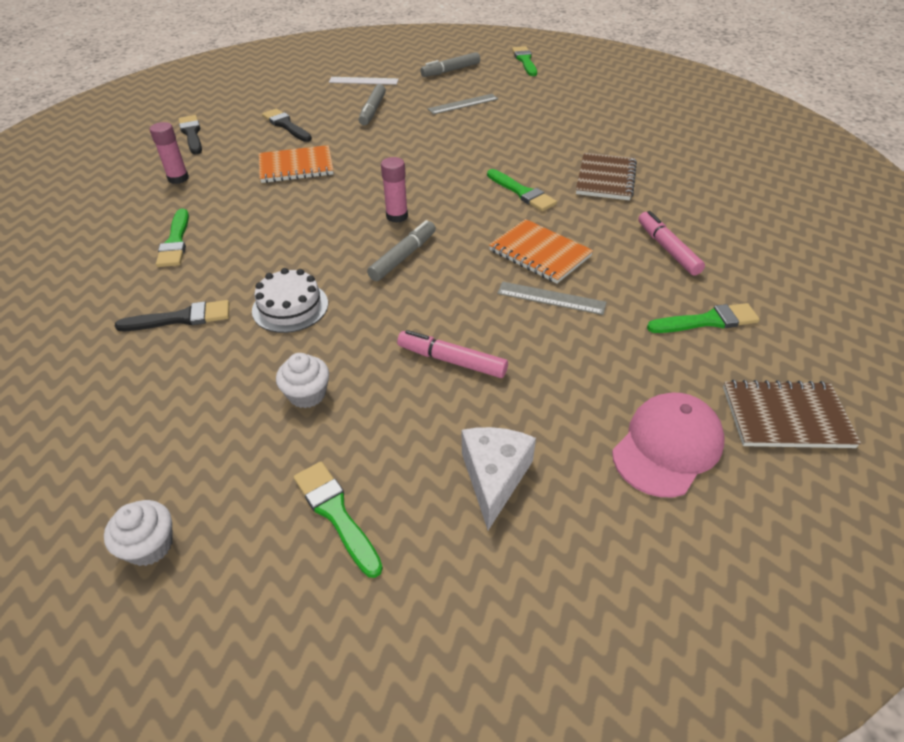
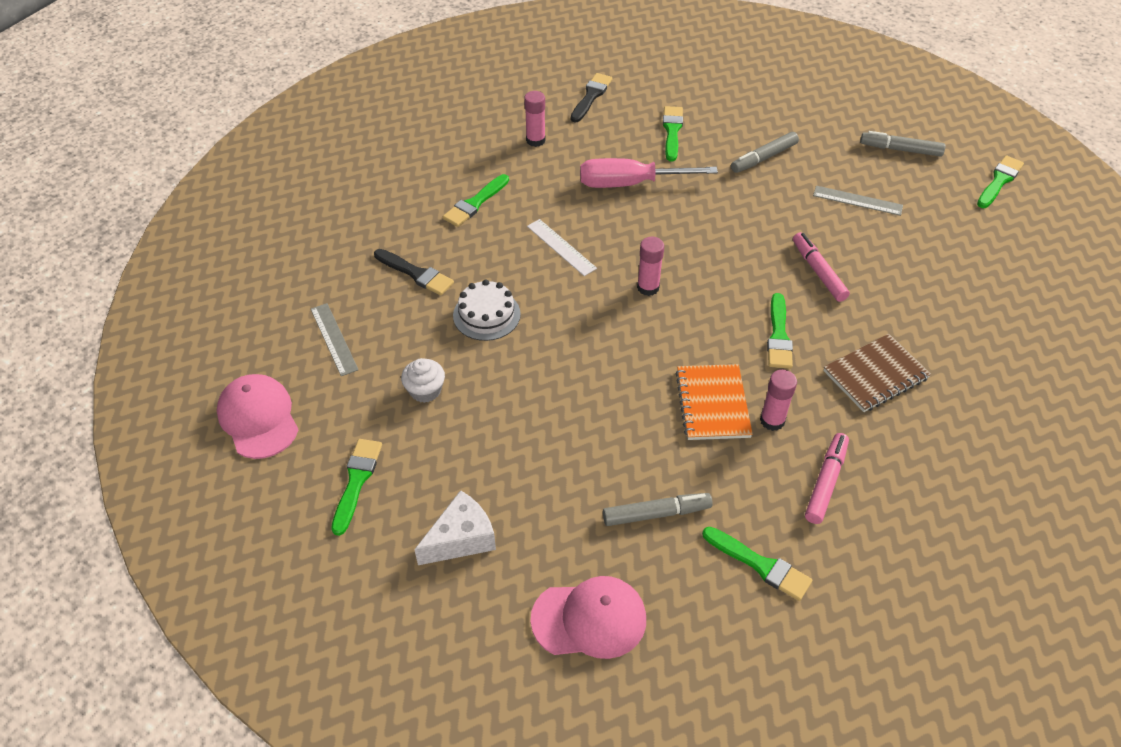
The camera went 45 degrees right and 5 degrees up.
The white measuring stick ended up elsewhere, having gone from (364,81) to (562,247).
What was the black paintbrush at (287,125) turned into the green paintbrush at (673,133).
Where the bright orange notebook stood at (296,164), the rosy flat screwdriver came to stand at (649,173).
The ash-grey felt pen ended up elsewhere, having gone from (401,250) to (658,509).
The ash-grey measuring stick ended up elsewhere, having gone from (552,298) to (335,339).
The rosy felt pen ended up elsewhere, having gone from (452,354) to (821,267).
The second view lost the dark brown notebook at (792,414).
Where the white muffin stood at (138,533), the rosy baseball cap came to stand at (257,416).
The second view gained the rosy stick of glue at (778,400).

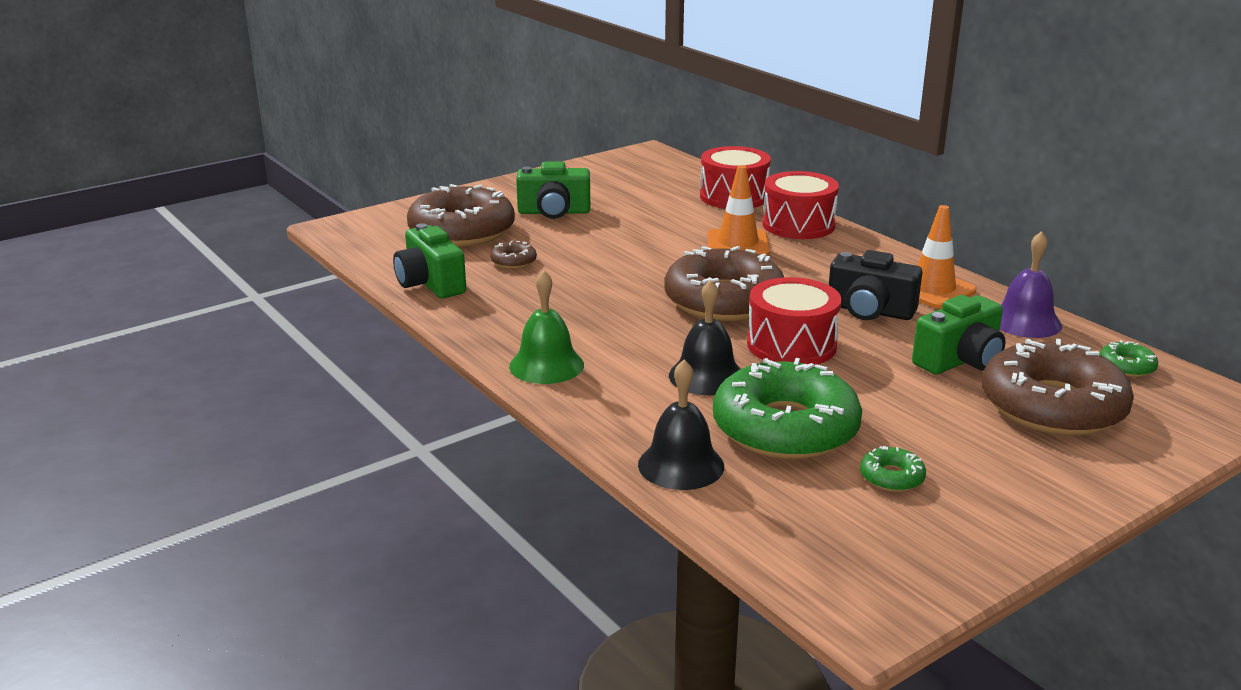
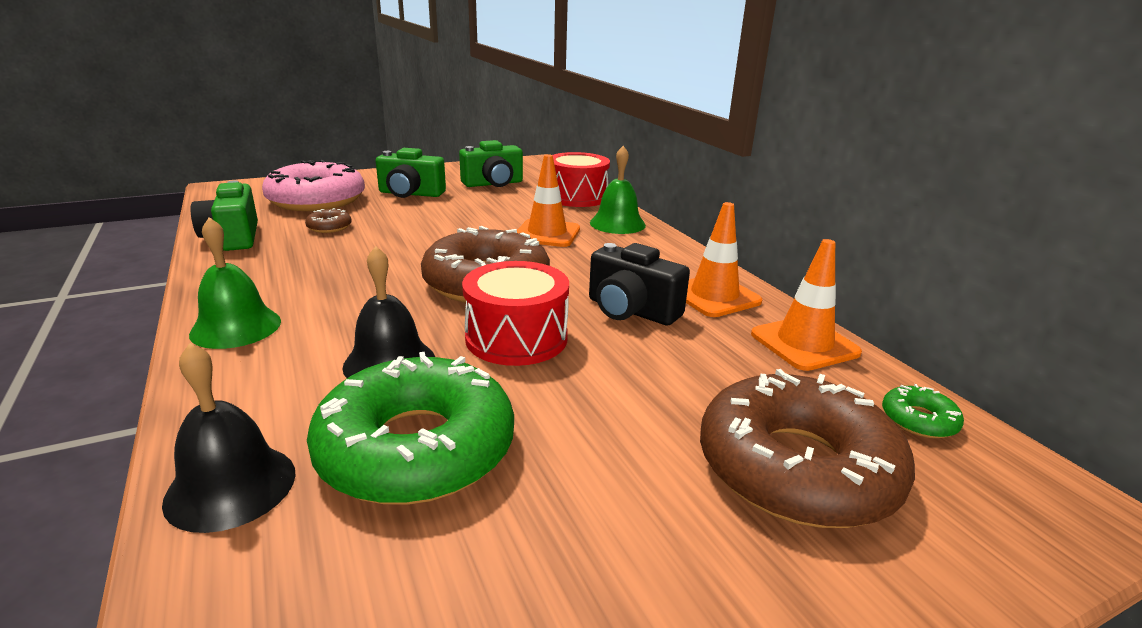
The camera went 10 degrees right and 0 degrees up.
Where the scarlet drum stood at (801,205), the green bell came to stand at (618,190).
What was the dark brown glazed donut at (461,215) turned into the rosy glazed donut at (313,185).
Where the violet bell stood at (1031,284), the bright orange safety cone came to stand at (806,305).
The green compact camera ended up elsewhere, having gone from (959,334) to (491,163).
The second view lost the green glazed donut at (893,469).

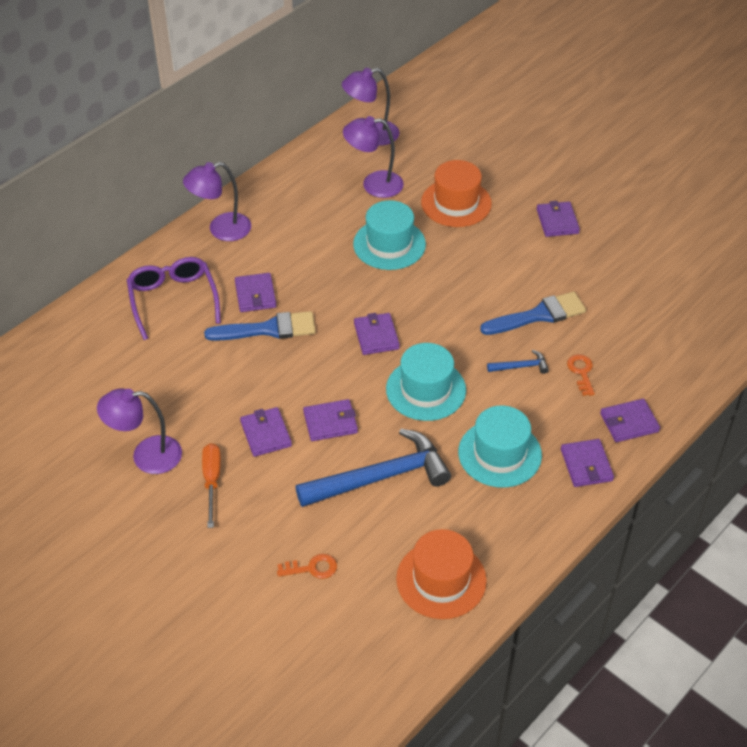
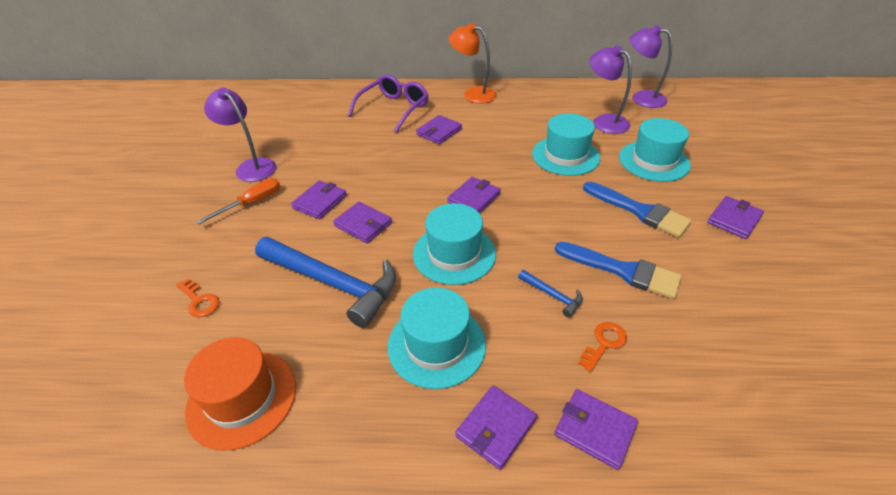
The camera went 50 degrees right and 5 degrees down.
What was the bright orange tall hat at (456,193) turned into the aqua tall hat at (655,150).
What was the violet lamp at (217,201) turned into the bright orange lamp at (473,63).
The royal blue paintbrush ended up elsewhere, having gone from (260,326) to (637,209).

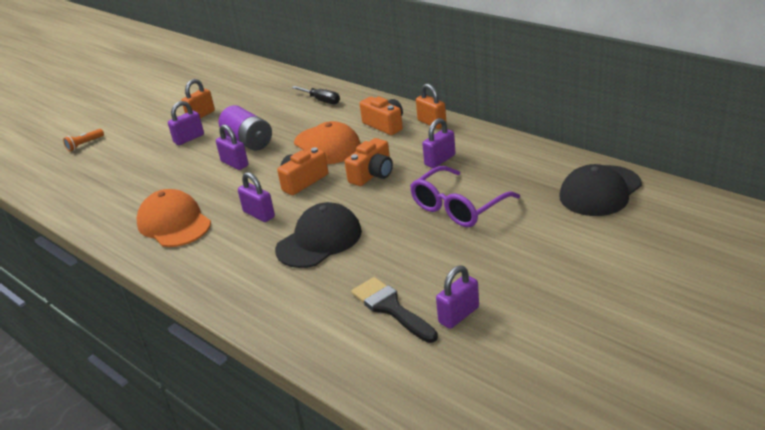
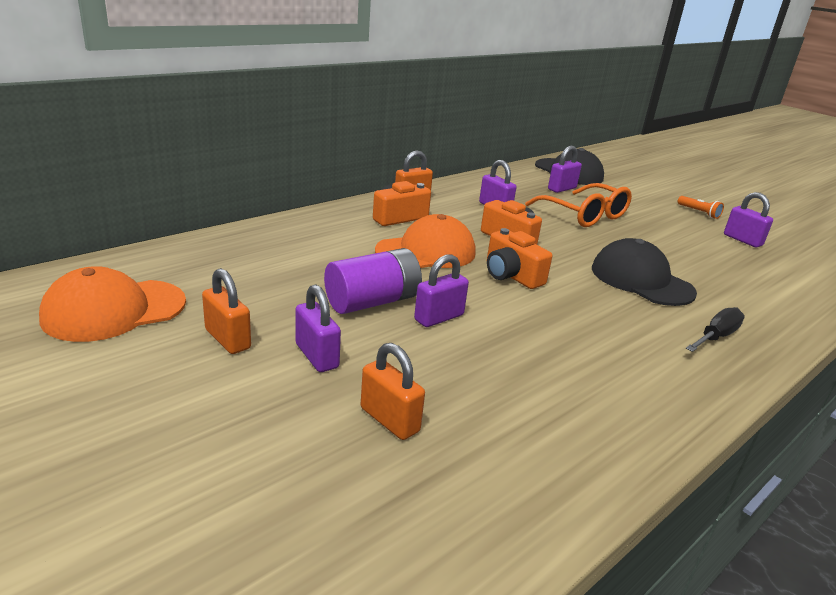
The camera went 90 degrees left and 5 degrees down.
The black flat screwdriver ended up elsewhere, having gone from (316,95) to (715,329).
The bright orange pocket torch ended up elsewhere, having gone from (83,140) to (700,207).
What was the violet spectacles at (465,196) turned into the bright orange spectacles at (578,205).
The violet padlock ended up elsewhere, having gone from (256,197) to (565,169).
The bright orange baseball cap ended up elsewhere, having gone from (174,218) to (112,304).
The second view lost the black paintbrush at (394,310).
The second view gained the bright orange padlock at (393,391).

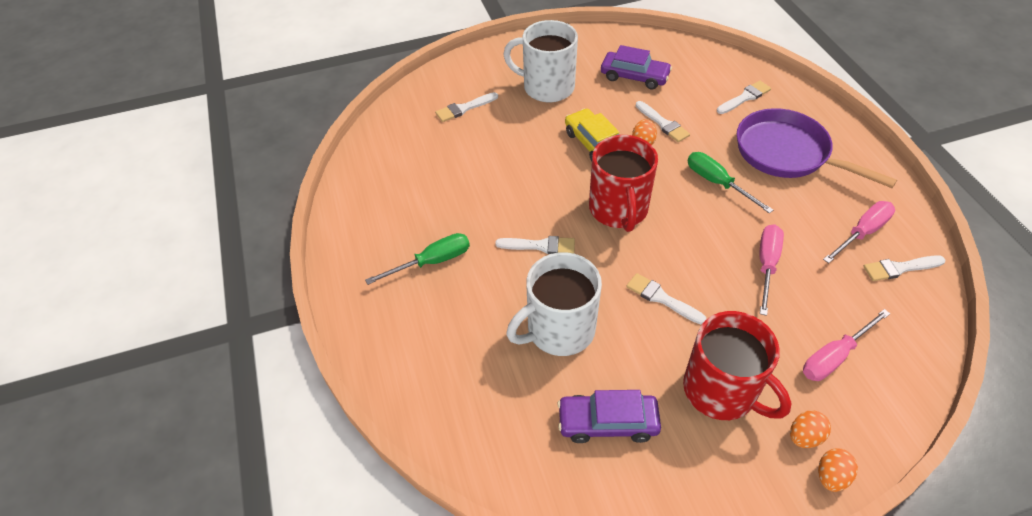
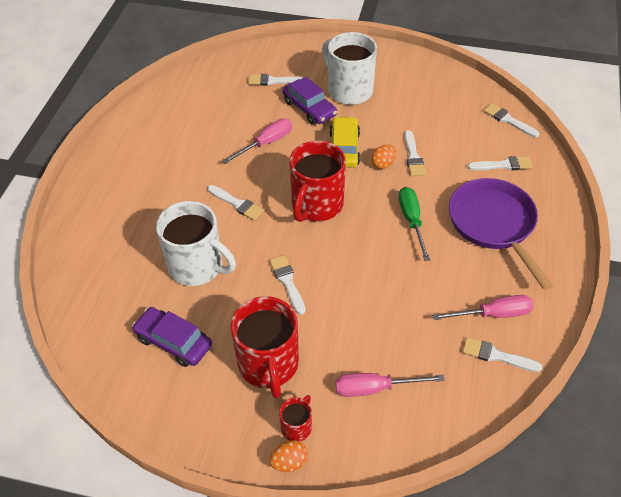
The camera went 30 degrees right and 0 degrees up.
The violet automobile ended up elsewhere, having gone from (636,67) to (309,100).
The rosy flat screwdriver ended up elsewhere, having gone from (771,270) to (257,141).
The second view lost the green flat screwdriver at (417,259).
The white tea mug at (554,304) ended up facing another way, 150 degrees counterclockwise from before.
Where the bright orange toy egg stood at (810,429), the scarlet tea mug came to stand at (295,418).
The second view gained the white paintbrush at (511,120).

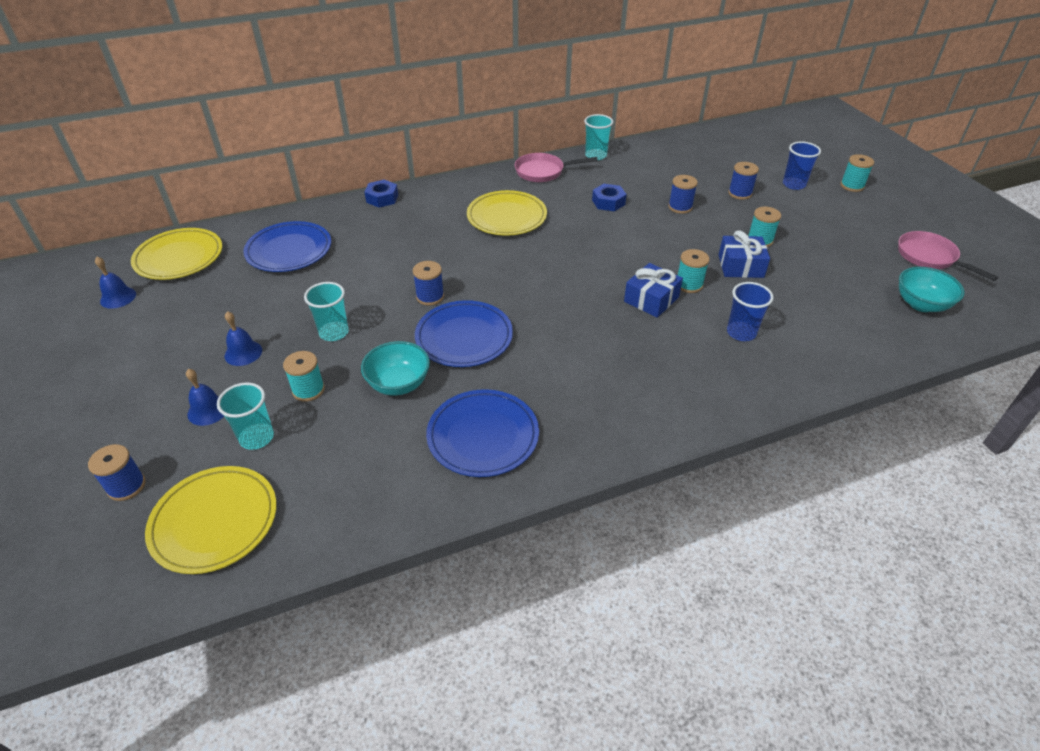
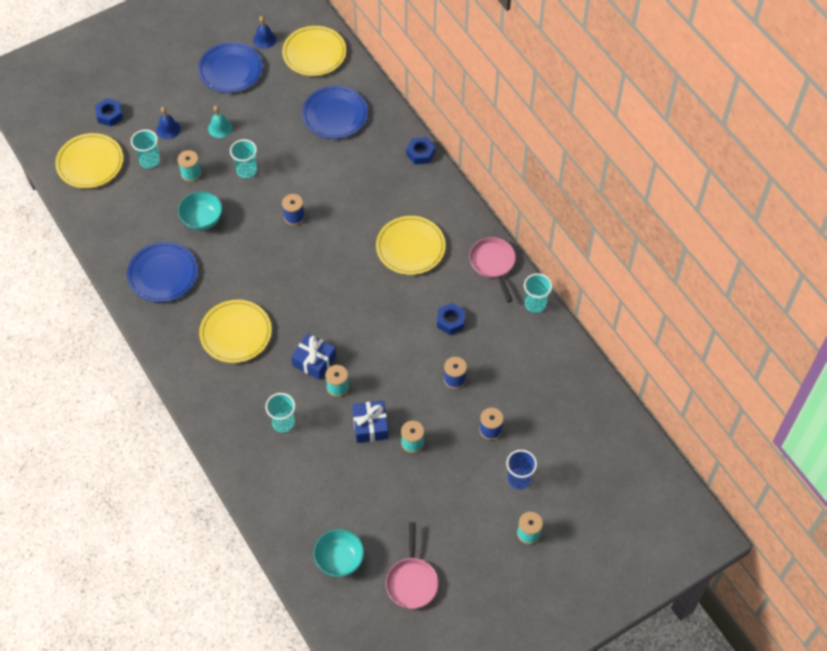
The camera went 80 degrees right and 15 degrees up.
The rosy frying pan at (948,256) ended up facing another way, 135 degrees clockwise from before.
What was the royal blue beaker at (750,311) turned into the aqua beaker at (280,413).
The royal blue plate ended up elsewhere, having gone from (464,333) to (230,67).
What was the royal blue bell at (243,338) turned into the aqua bell at (220,121).
Where the royal blue reel of thread stood at (117,472), the royal blue hex nut came to stand at (109,112).
The second view gained the bright yellow plate at (235,331).

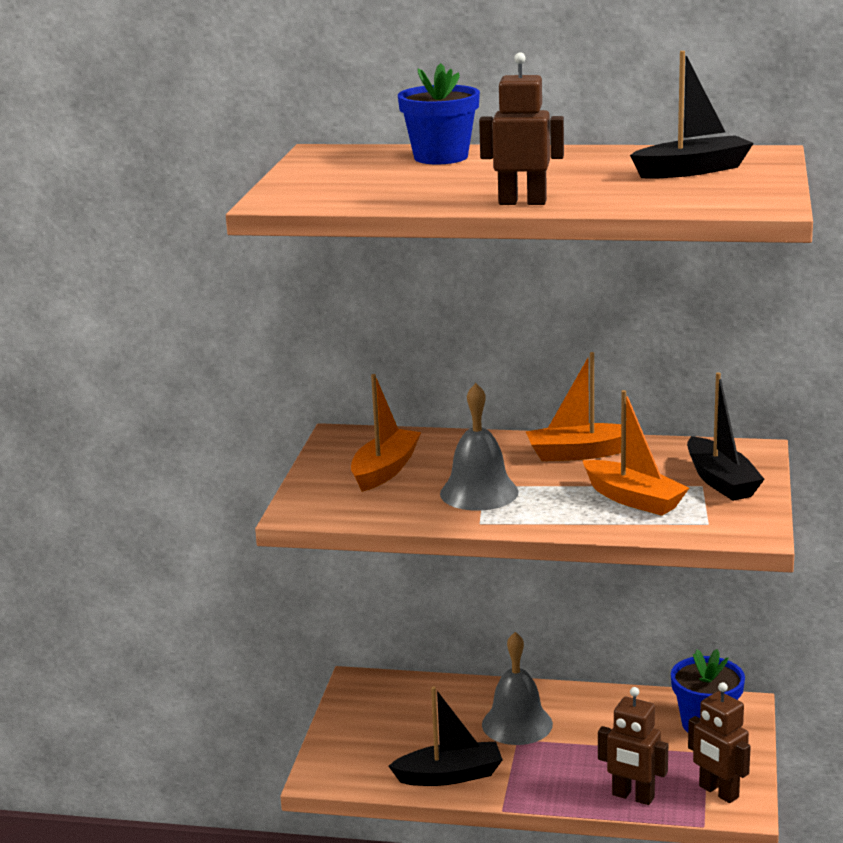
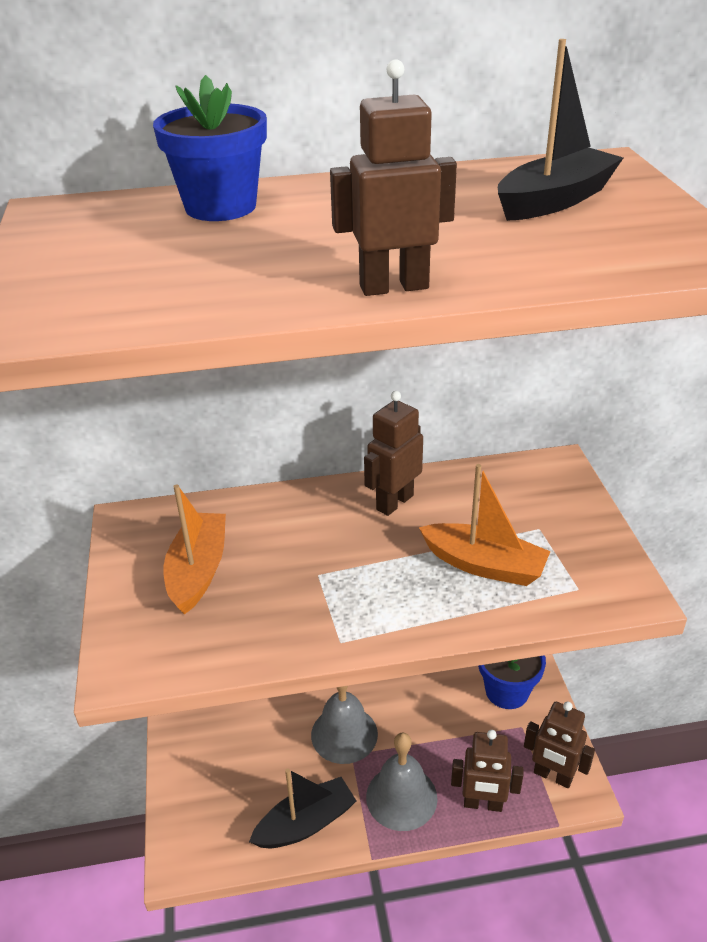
The camera went 20 degrees left and 15 degrees up.
Where the bright orange boat stood at (573,406), the dark brown robot came to stand at (393,453).
The second view lost the black boat at (726,436).
The ash-grey bell ended up elsewhere, having gone from (479,447) to (402,782).

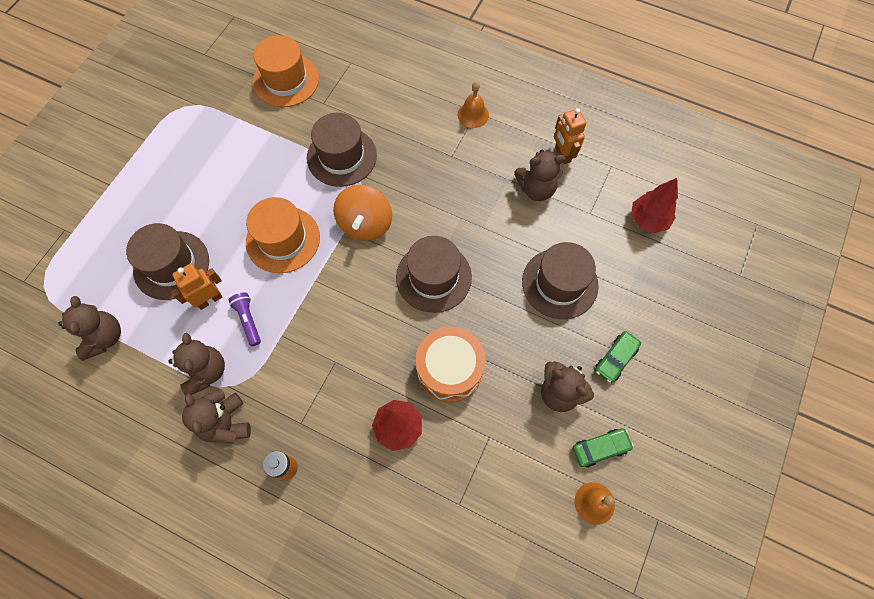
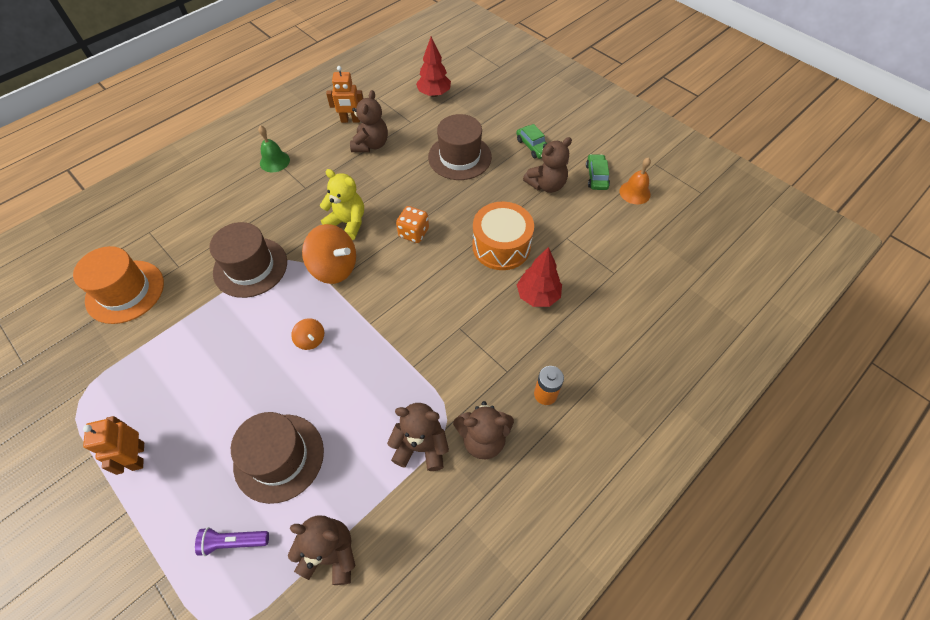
The camera went 70 degrees left and 10 degrees down.
What was the bright orange bell at (473,105) turned into the green bell at (274,148).
Where the bright orange tall hat stood at (283,235), the bright orange whirligig came to stand at (307,334).
Where the dark brown tall hat stood at (434,274), the bright orange die came to stand at (412,224).
The bright orange robot ended up elsewhere, having gone from (197,286) to (113,445).
The violet pocket torch ended up elsewhere, having gone from (245,319) to (232,541).
The second view gained the bright yellow teddy bear at (342,204).

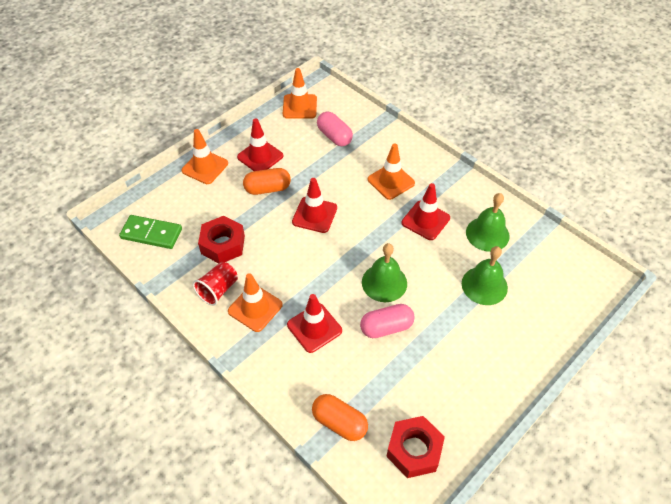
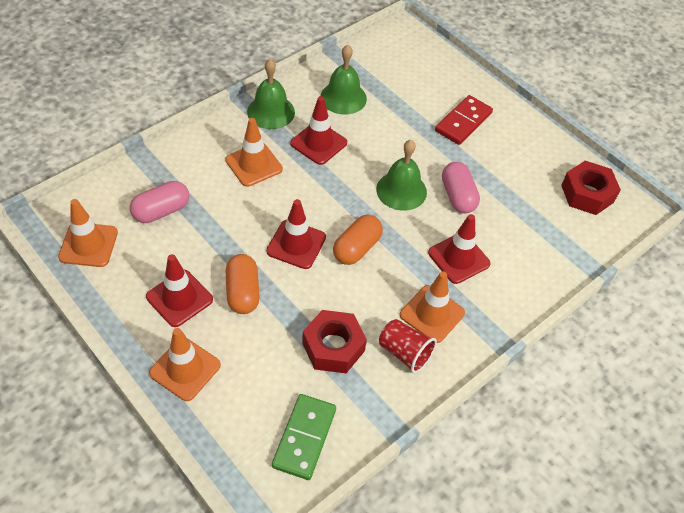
The camera went 90 degrees left and 0 degrees up.
The green bell ended up elsewhere, having gone from (485,275) to (271,94).
The bright orange pill ended up elsewhere, having gone from (340,417) to (358,240).
The second view gained the scarlet domino piece at (464,120).

